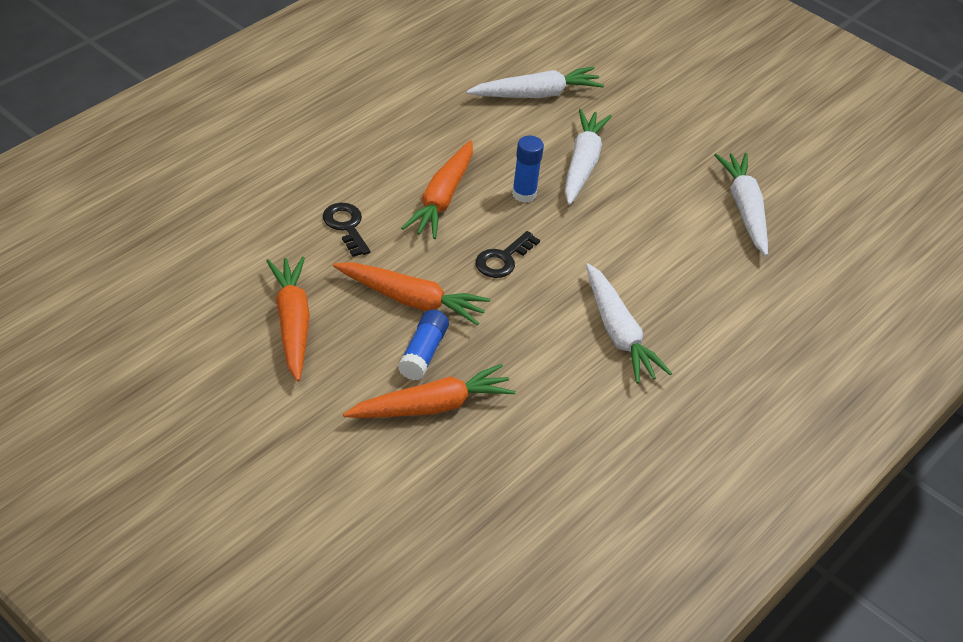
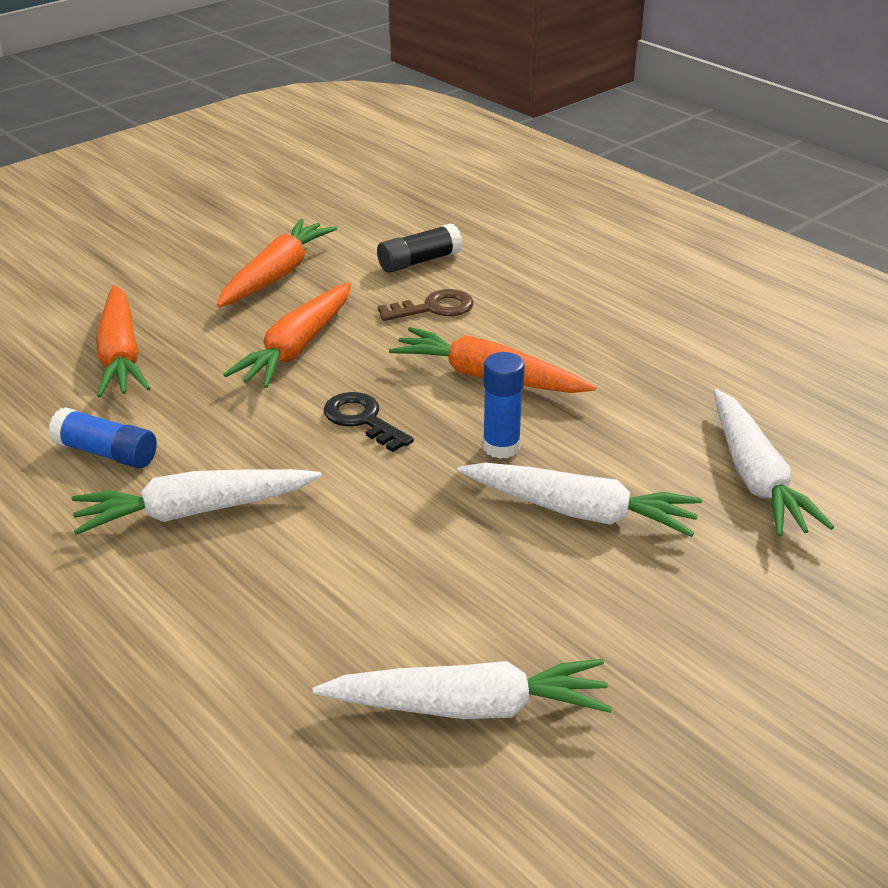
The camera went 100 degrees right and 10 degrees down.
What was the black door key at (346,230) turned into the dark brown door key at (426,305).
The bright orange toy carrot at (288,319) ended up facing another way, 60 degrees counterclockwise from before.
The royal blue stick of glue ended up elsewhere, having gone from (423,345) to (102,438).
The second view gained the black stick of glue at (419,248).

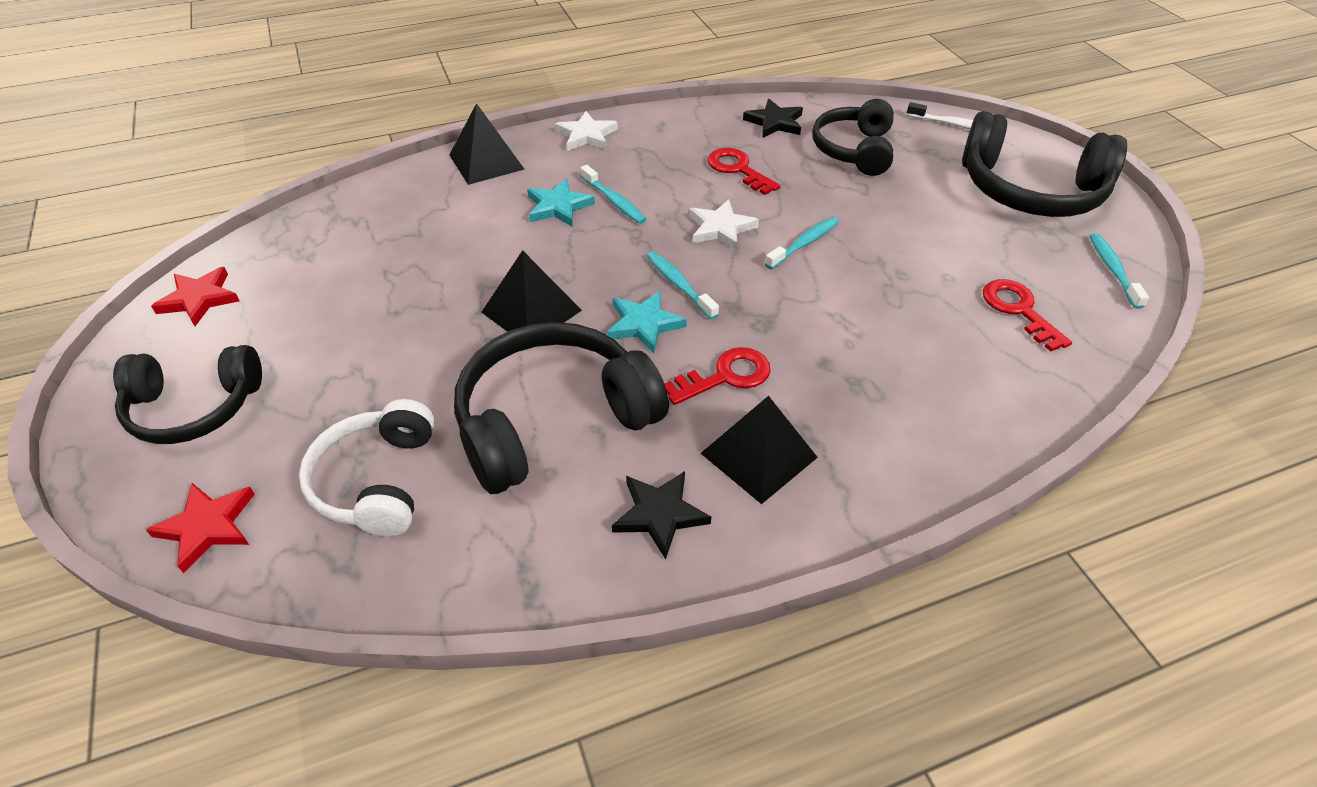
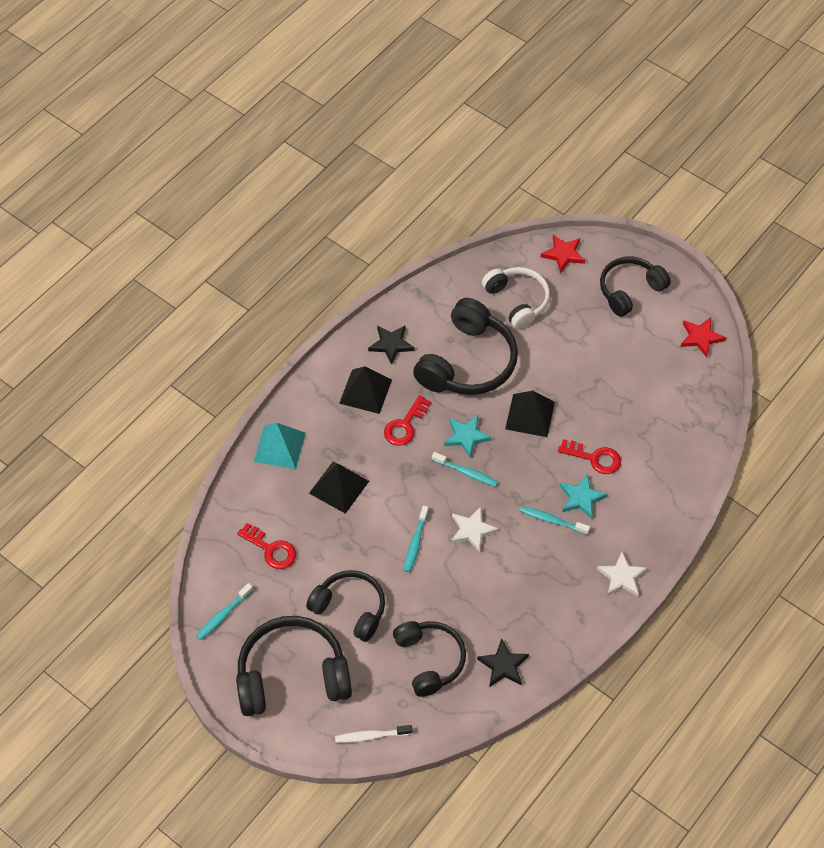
The camera went 150 degrees right and 10 degrees up.
The black pyramid shape ended up elsewhere, having gone from (486,144) to (339,488).
The scarlet door key ended up elsewhere, having gone from (743,171) to (589,456).
The aqua dental brush at (1119,271) ended up facing another way, 75 degrees clockwise from before.
The second view gained the aqua pyramid shape at (280,446).
The second view gained the black headphones at (345,606).

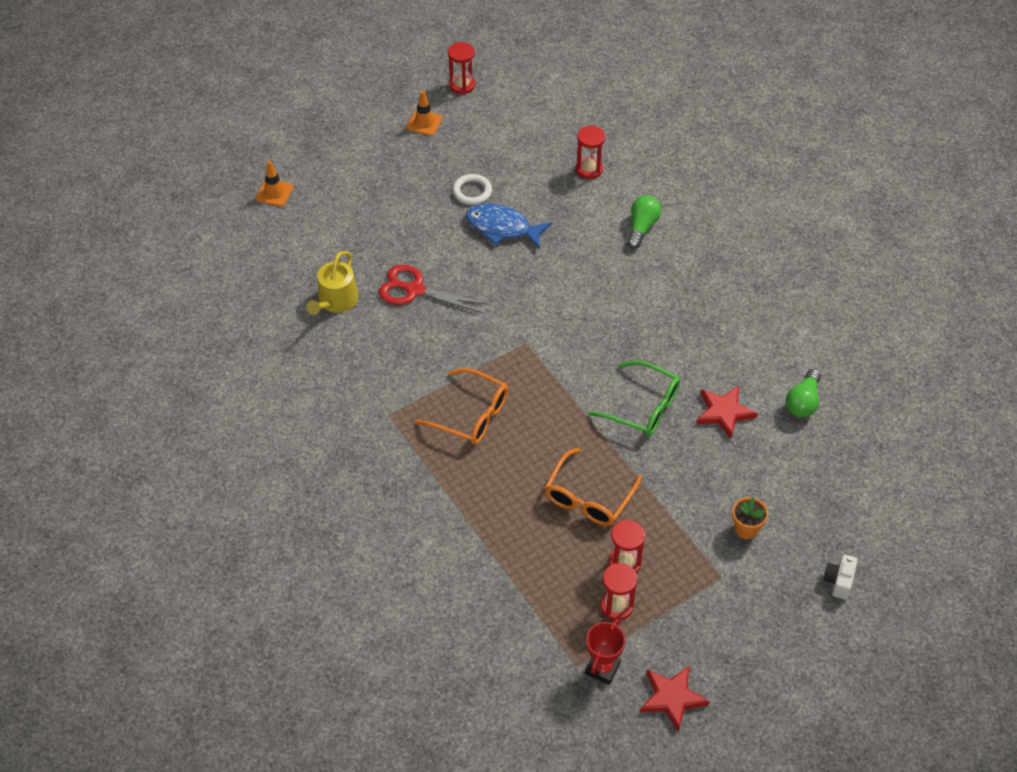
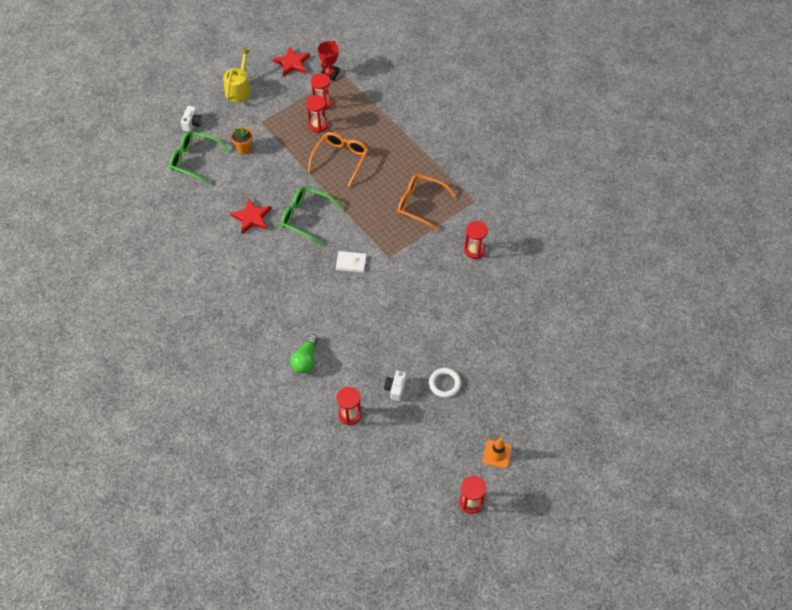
The camera went 175 degrees right and 5 degrees up.
The second view lost the bright orange safety cone at (274,184).
The second view lost the royal blue toy fish at (509,226).
The bright yellow sprinkling can ended up elsewhere, having gone from (332,283) to (237,75).
The second view lost the scarlet scissors at (433,289).
The second view lost the green lightbulb at (803,393).
The second view gained the green spectacles at (199,158).
The second view gained the scarlet sandglass at (476,240).
The second view gained the white hardback at (351,262).
The second view gained the white compact camera at (395,386).

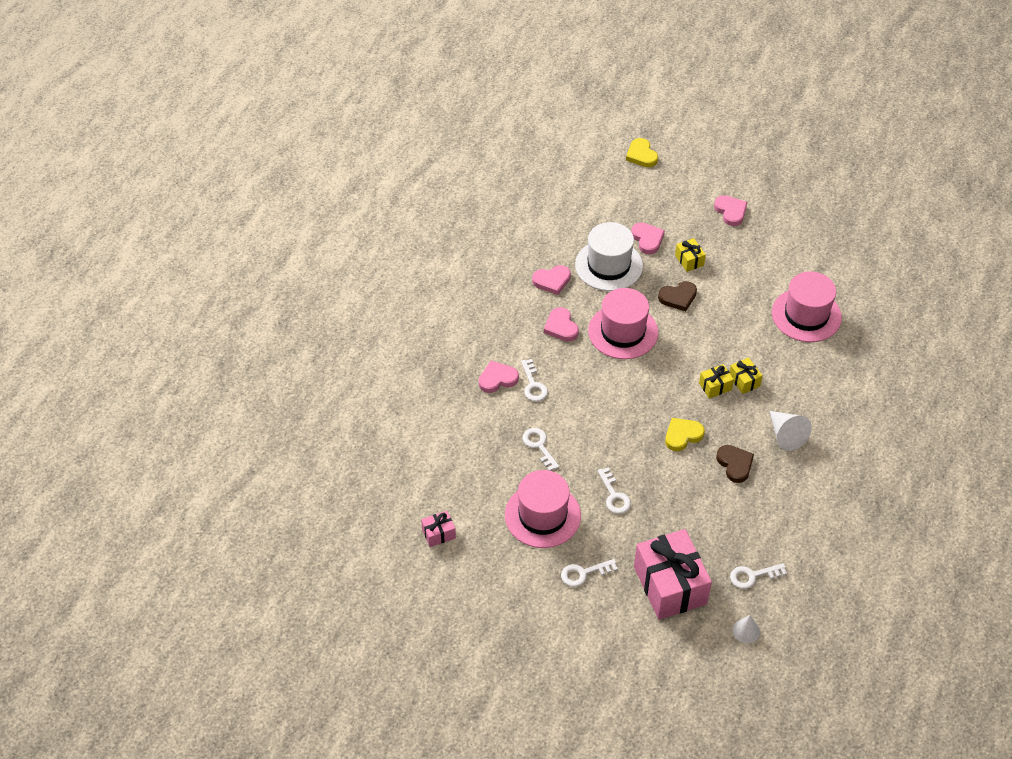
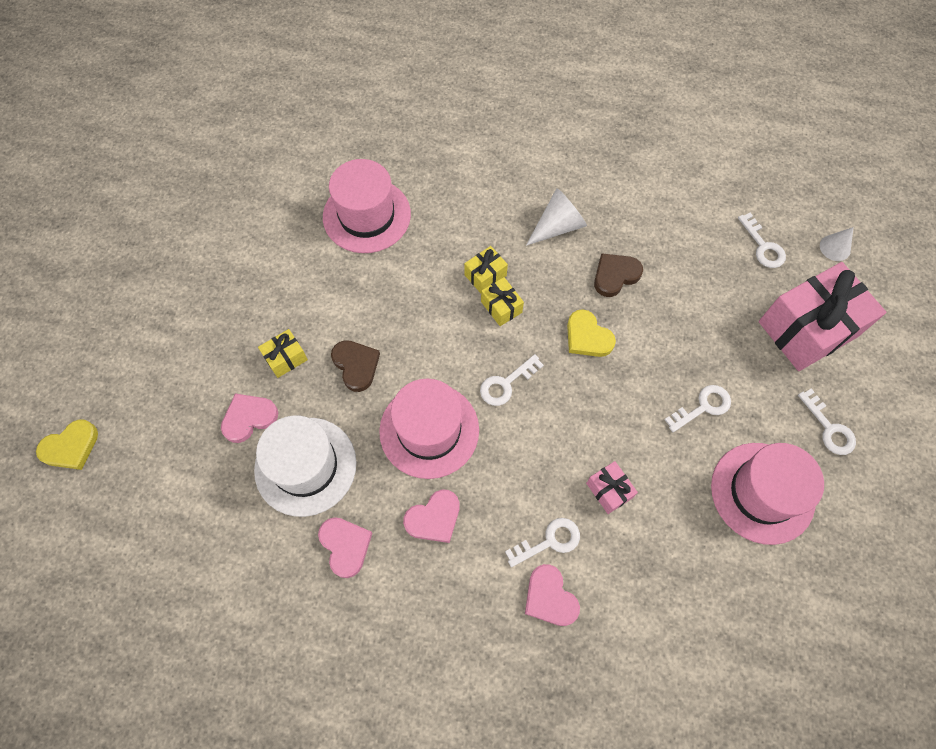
The camera went 100 degrees left and 15 degrees up.
The second view lost the rosy love heart at (730,210).
The white door key ended up elsewhere, having gone from (540,449) to (512,380).
The rosy gift ended up elsewhere, having gone from (438,529) to (612,487).

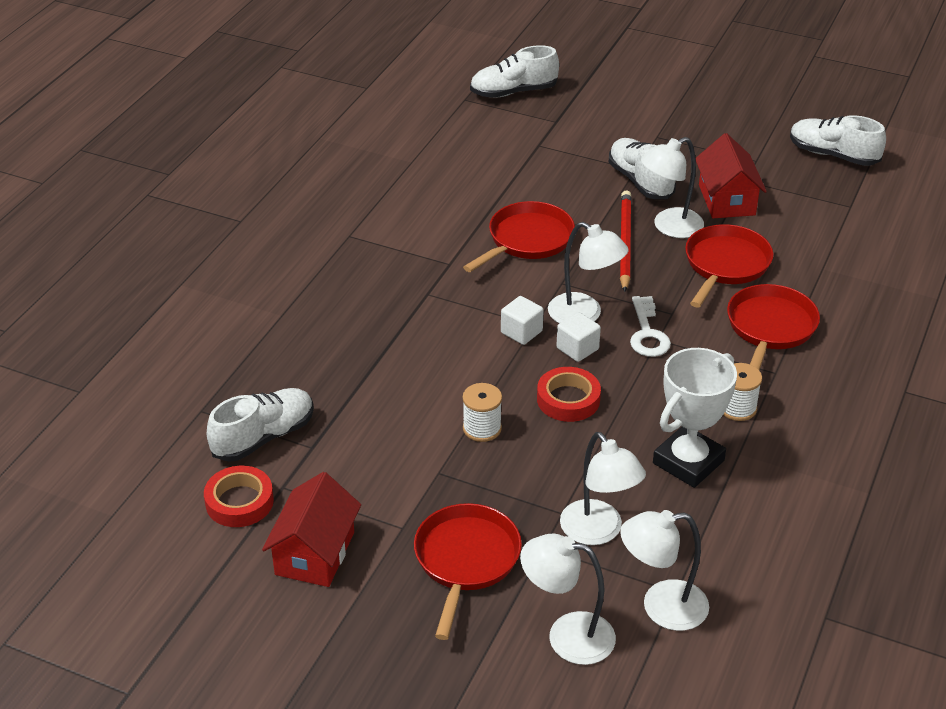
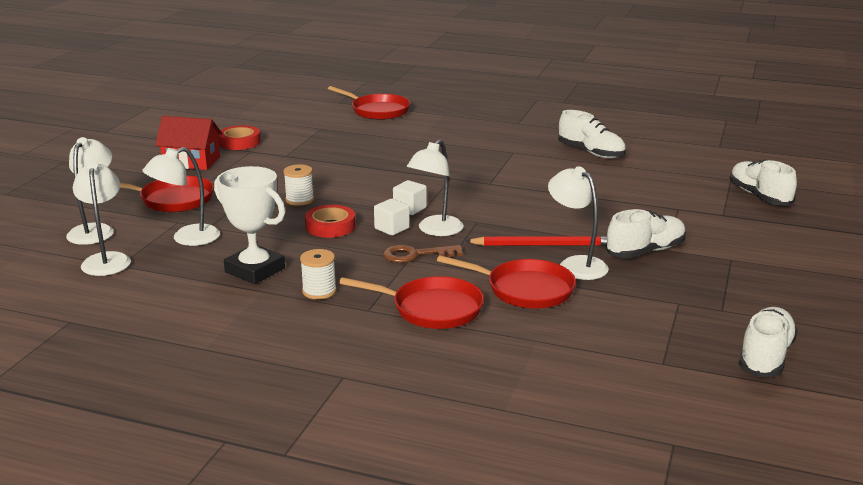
The camera went 85 degrees right and 15 degrees down.
The second view lost the scarlet toy house at (731,175).
The scarlet frying pan ended up elsewhere, having gone from (519,236) to (369,103).
What was the white door key at (650,326) turned into the dark brown door key at (423,254).
The white sneaker ended up elsewhere, having gone from (260,425) to (592,134).

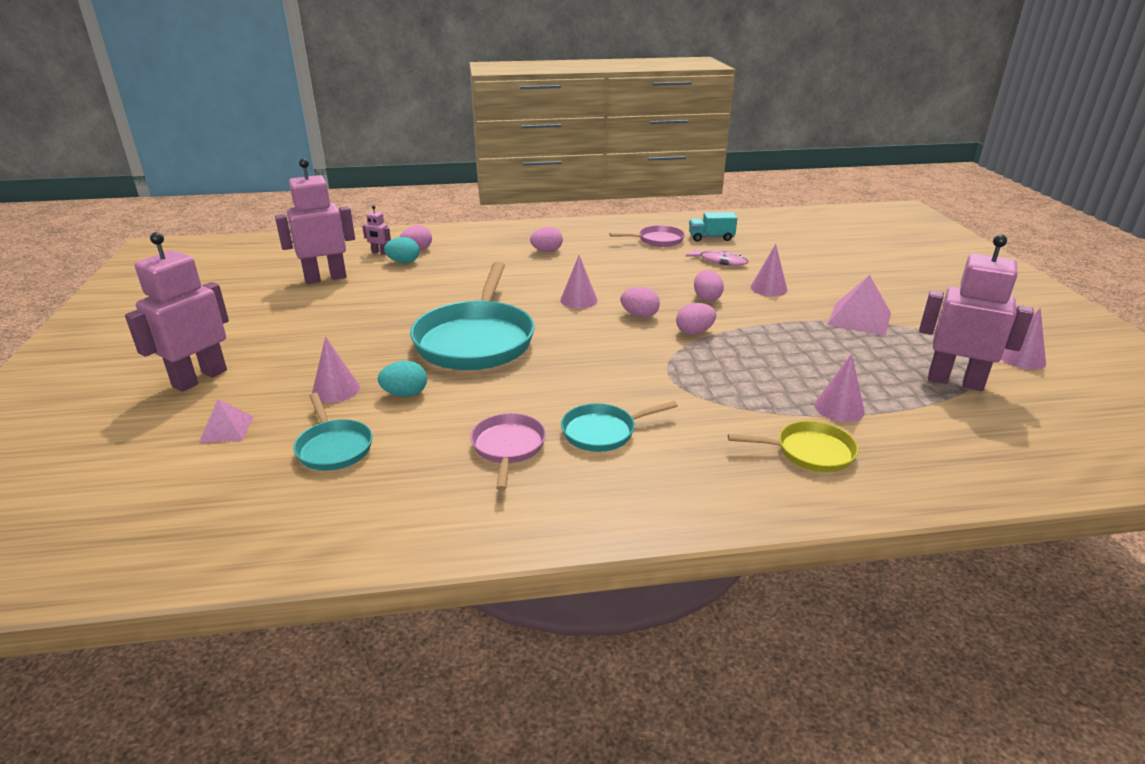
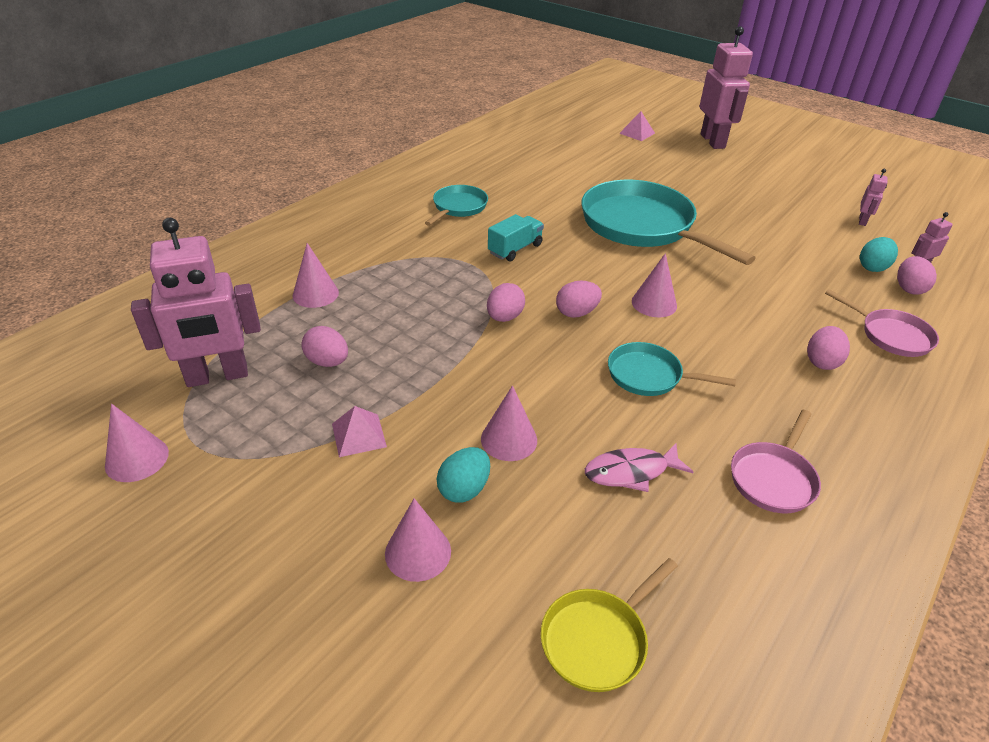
The camera went 135 degrees right and 10 degrees up.
The size of the rosy robot at (315,221) changed by a factor of 0.44.
The aqua truck ended up elsewhere, having gone from (713,227) to (516,238).
The rosy toy egg ended up elsewhere, having gone from (709,286) to (325,346).
The size of the rosy pyramid shape at (859,305) changed by a factor of 0.60.
The rosy cone ended up elsewhere, having gone from (336,370) to (418,540).
The aqua toy egg ended up elsewhere, having gone from (402,379) to (463,475).
The aqua frying pan ended up elsewhere, having gone from (332,432) to (672,369).
The rosy frying pan ended up elsewhere, having gone from (508,451) to (882,323).
The bright yellow frying pan ended up elsewhere, having gone from (793,446) to (609,625).

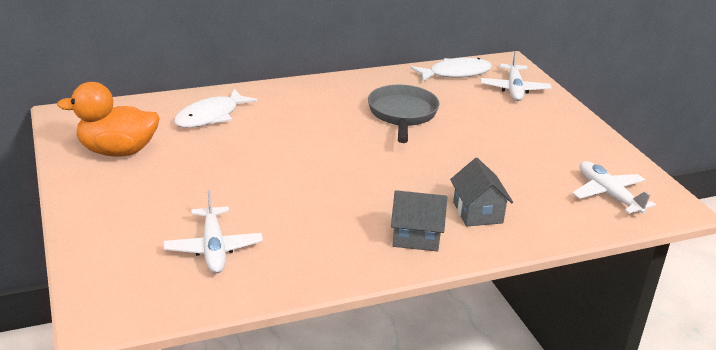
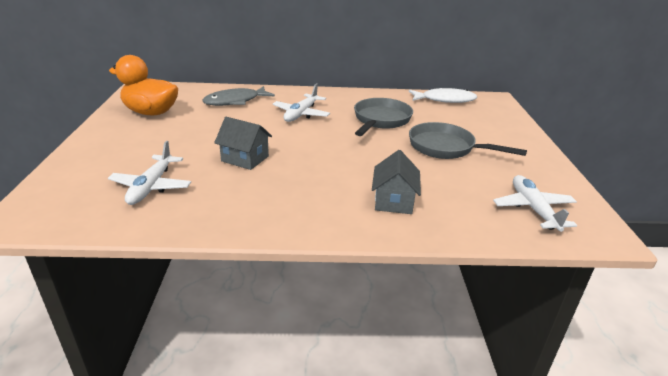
The camera went 20 degrees right and 0 degrees up.
The white plane ended up elsewhere, having gone from (516,76) to (301,102).
What was the white toy fish at (216,108) turned into the ash-grey toy fish at (238,96).
The ash-grey toy house ended up elsewhere, having gone from (419,220) to (243,143).
The second view gained the ash-grey frying pan at (468,140).

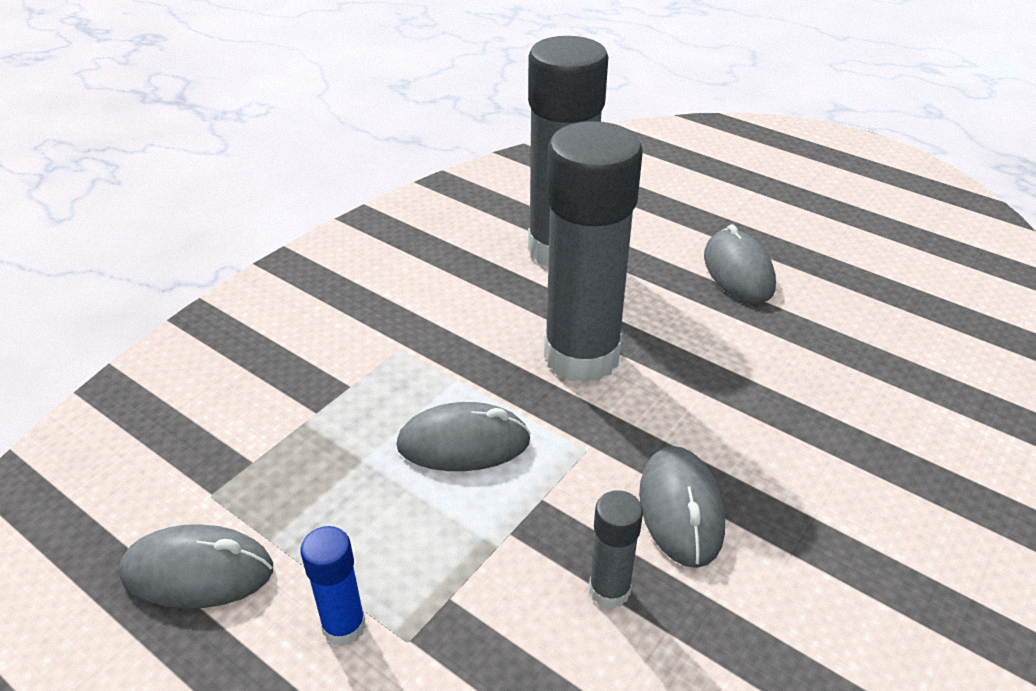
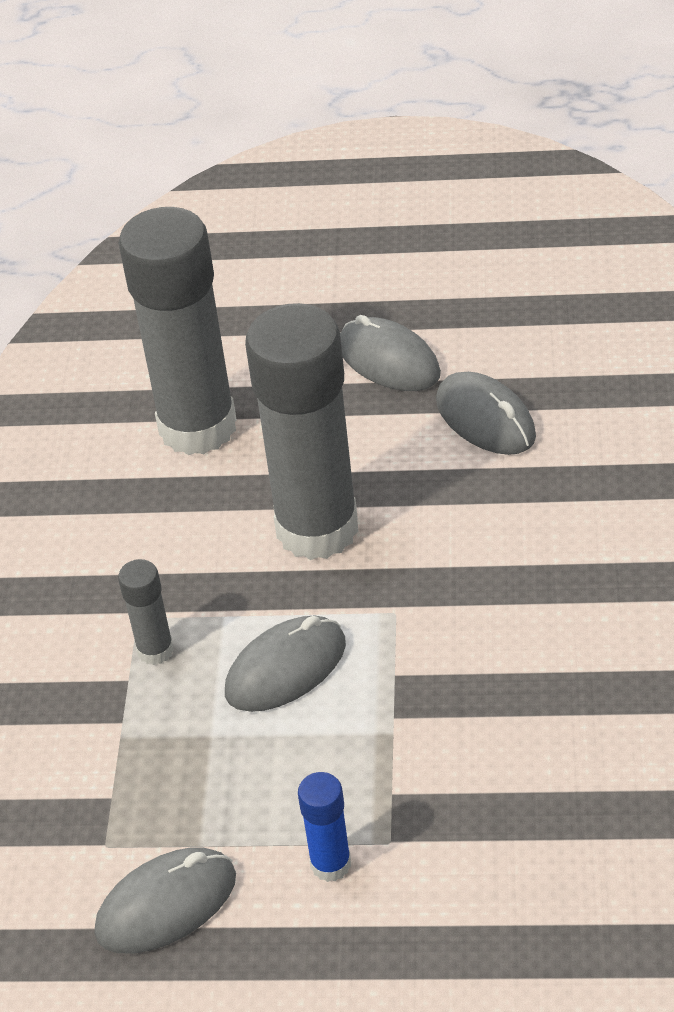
The camera went 30 degrees left and 5 degrees up.
The ash-grey PC mouse ended up elsewhere, having gone from (682,507) to (486,413).
The ash-grey stick of glue ended up elsewhere, having gone from (616,549) to (146,612).

